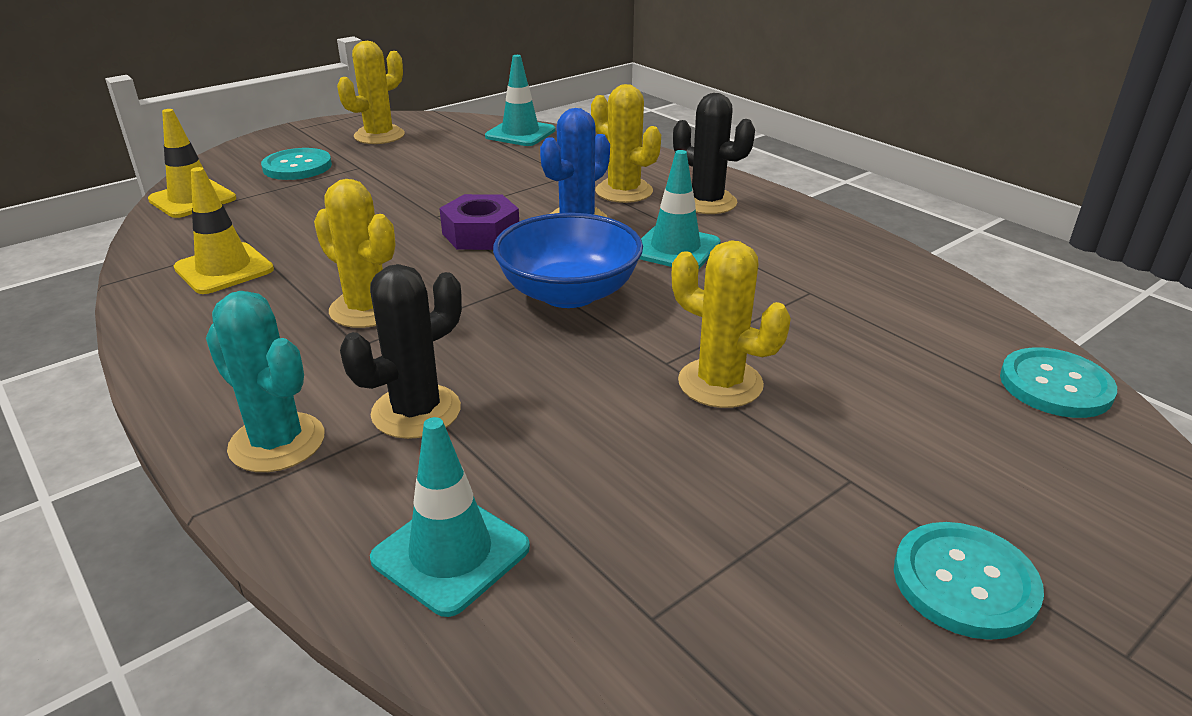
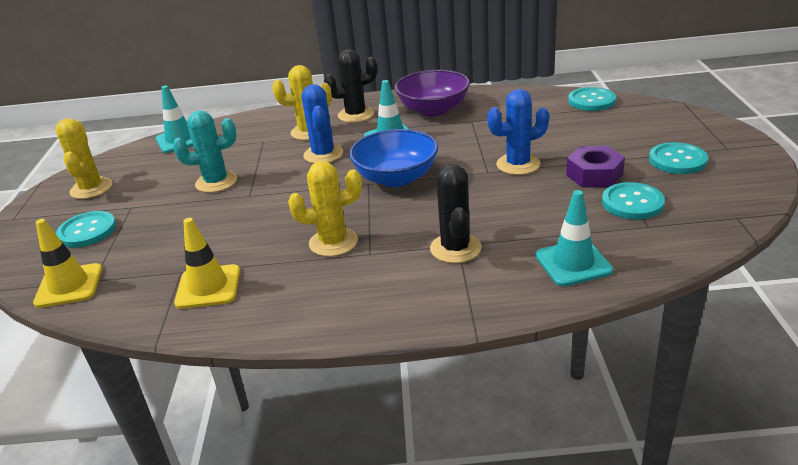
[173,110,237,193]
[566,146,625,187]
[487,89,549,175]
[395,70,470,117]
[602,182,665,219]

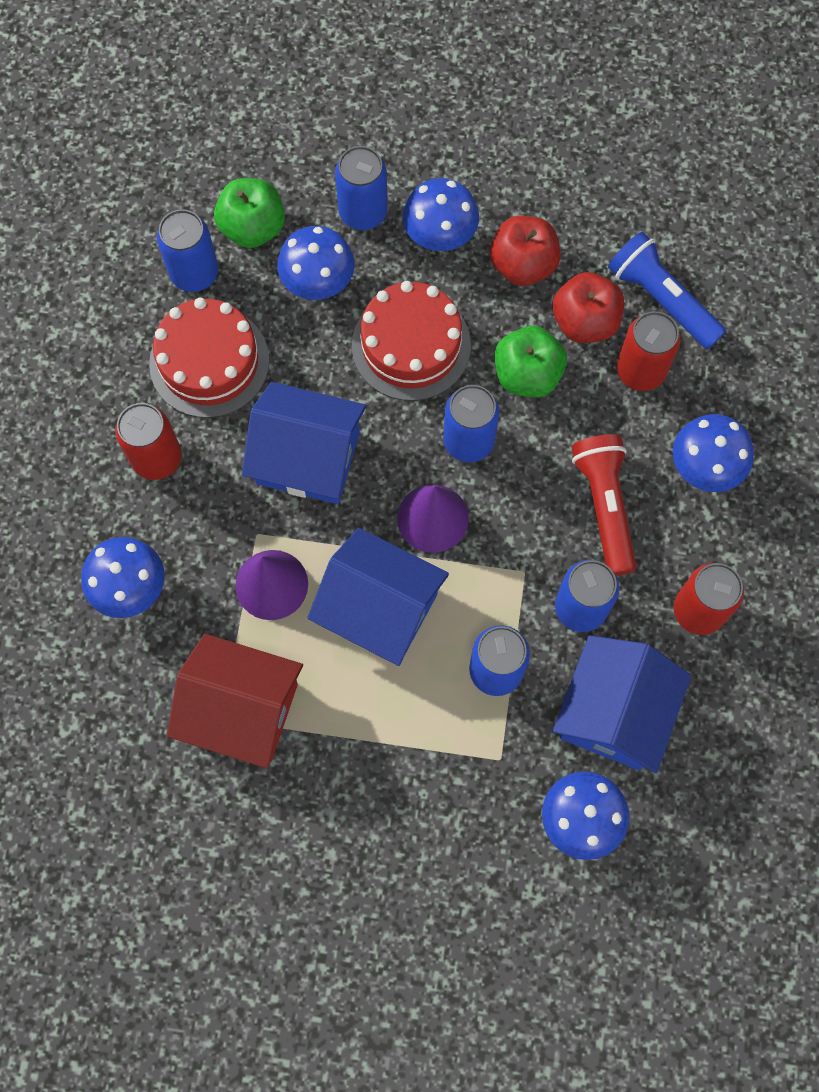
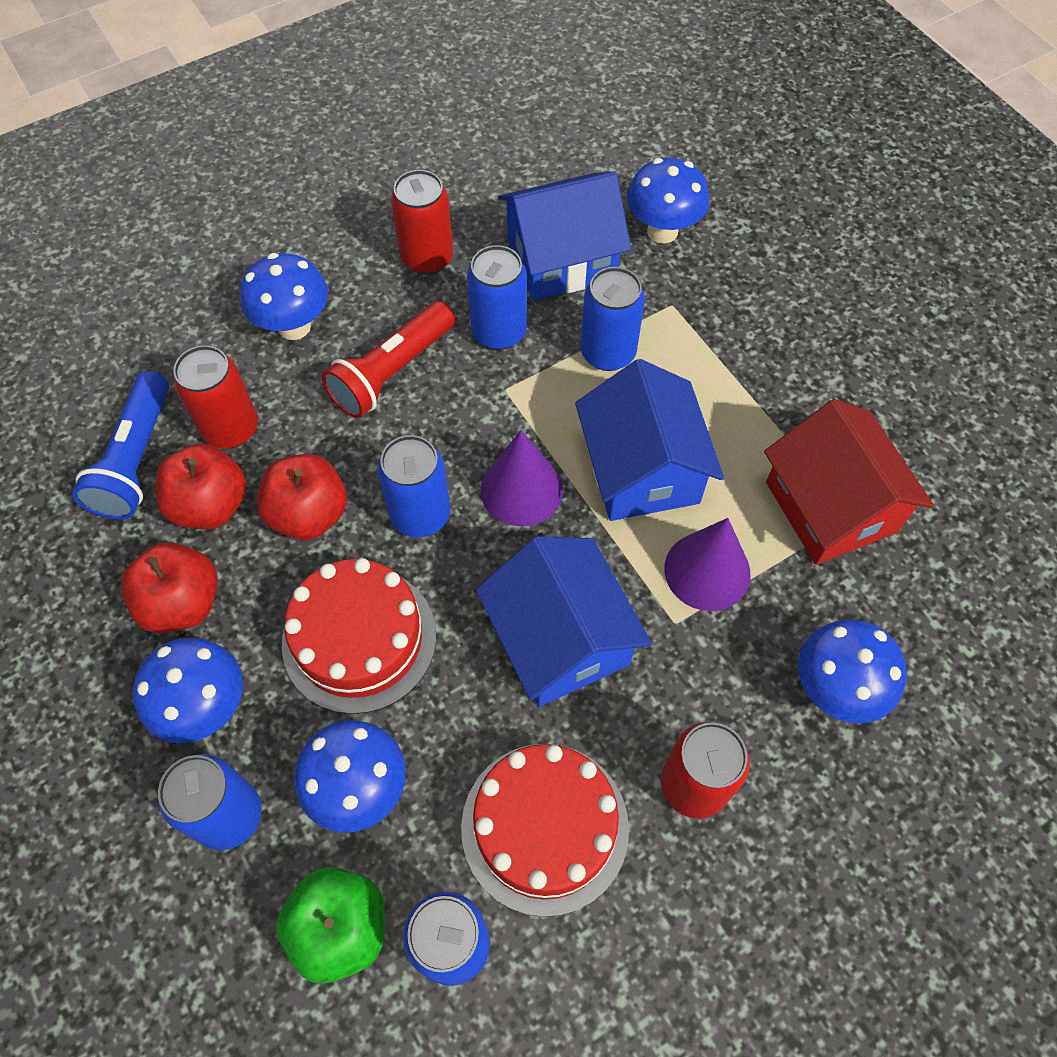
[256,454,347,540]

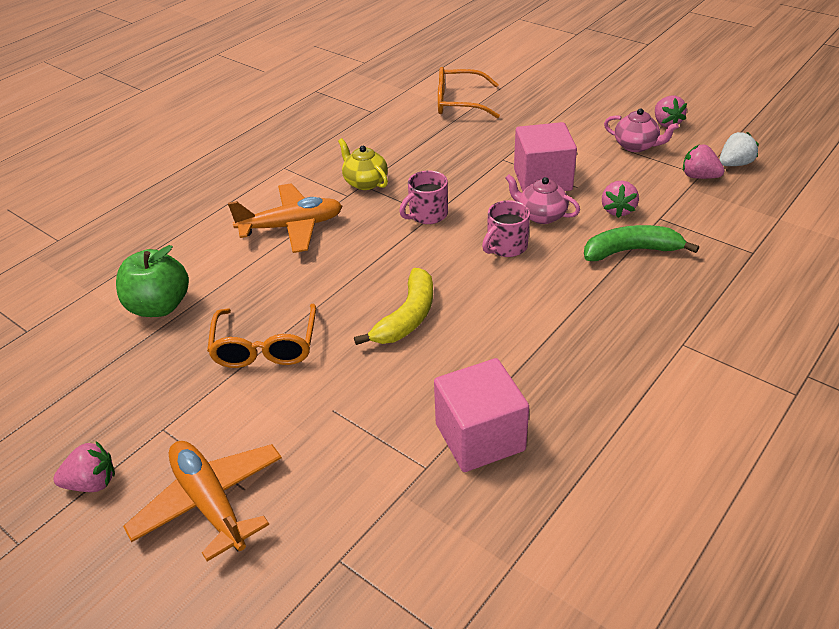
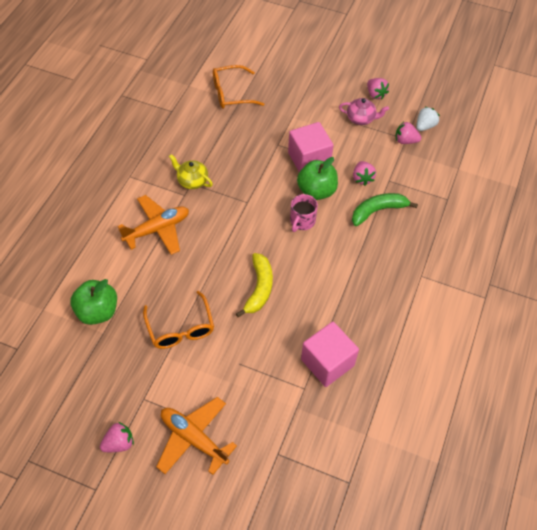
[399,171,448,224] (first image)
[297,157,338,200]

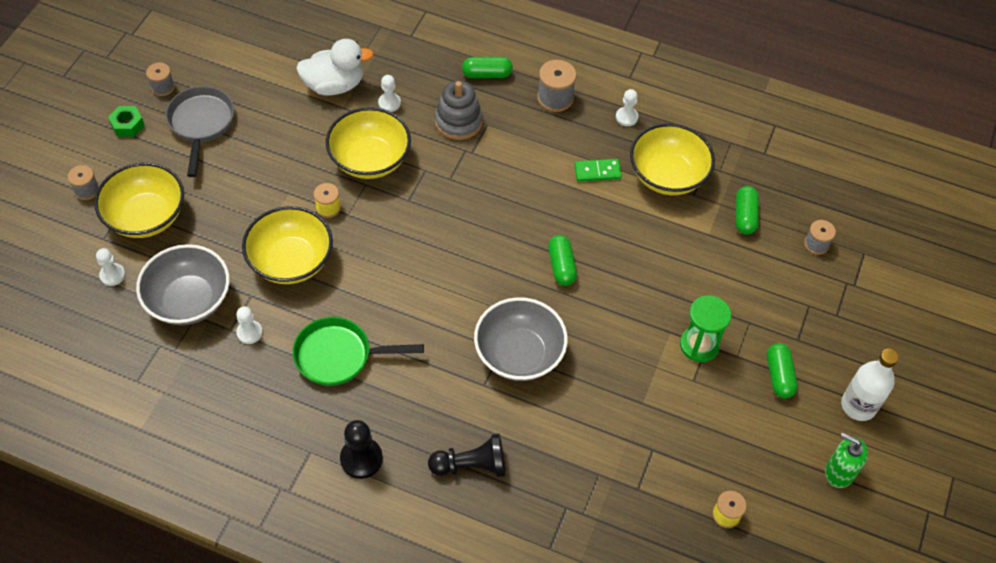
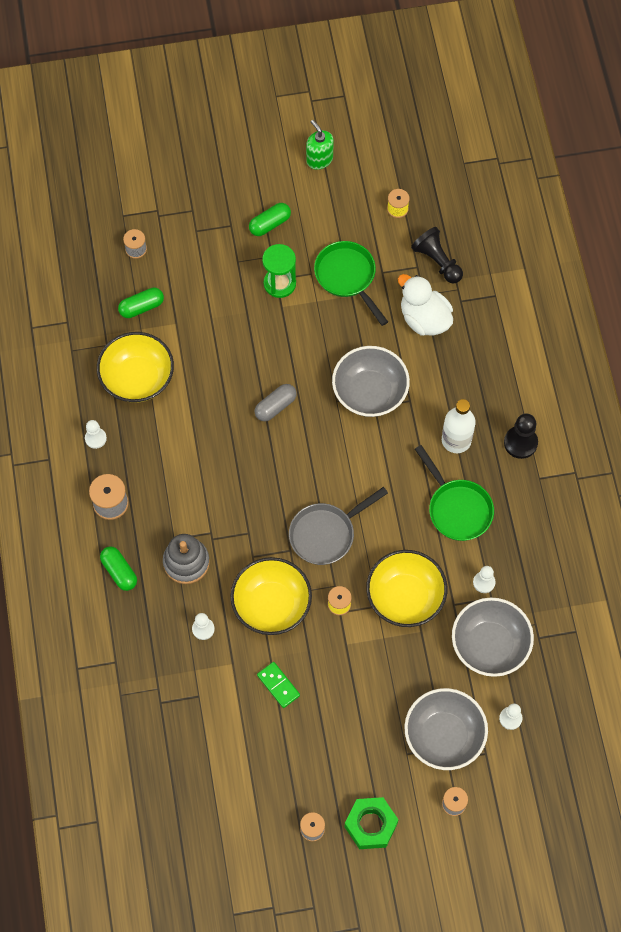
[404,688,488,770]
[345,797,399,849]
[289,487,388,565]
[398,274,453,336]
[411,227,463,283]
[255,384,297,421]
[257,662,300,708]
[306,120,334,170]
[442,399,476,453]
[314,241,388,326]

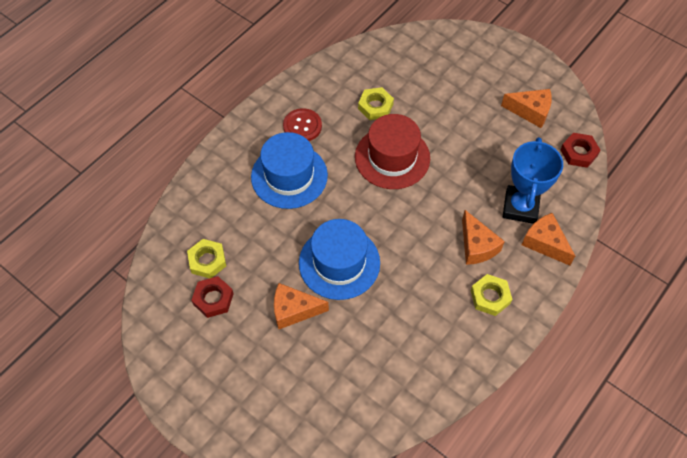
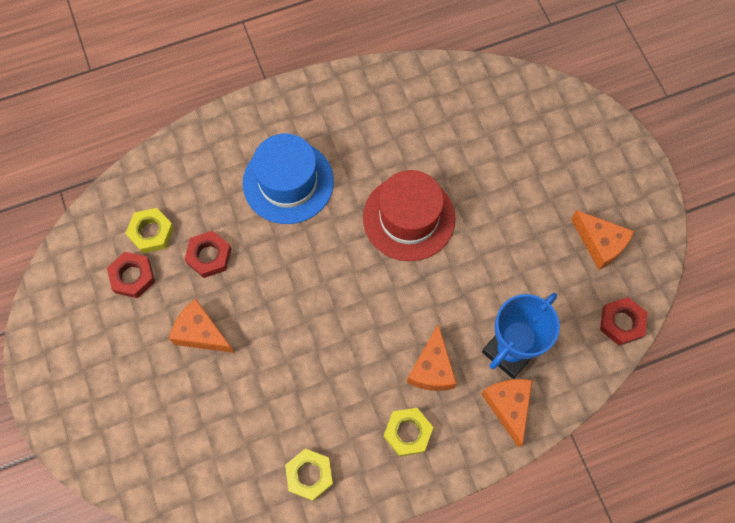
[283,108,322,141] (first image)
[299,219,380,300] (first image)
[285,449,333,501]
[184,231,231,278]

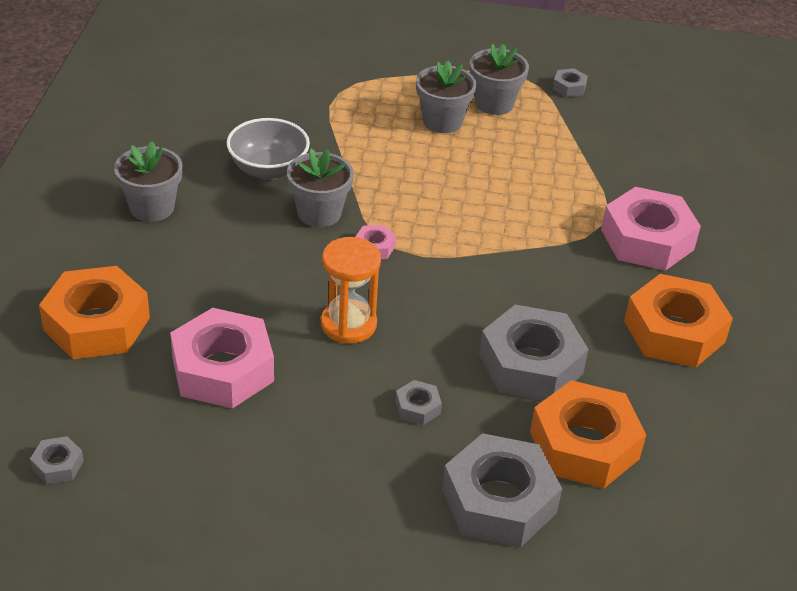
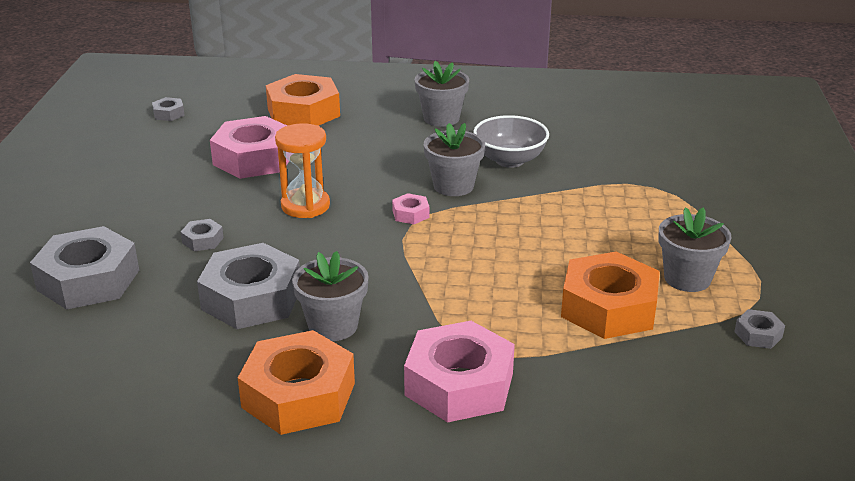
[292,251,369,341]
[561,251,660,339]

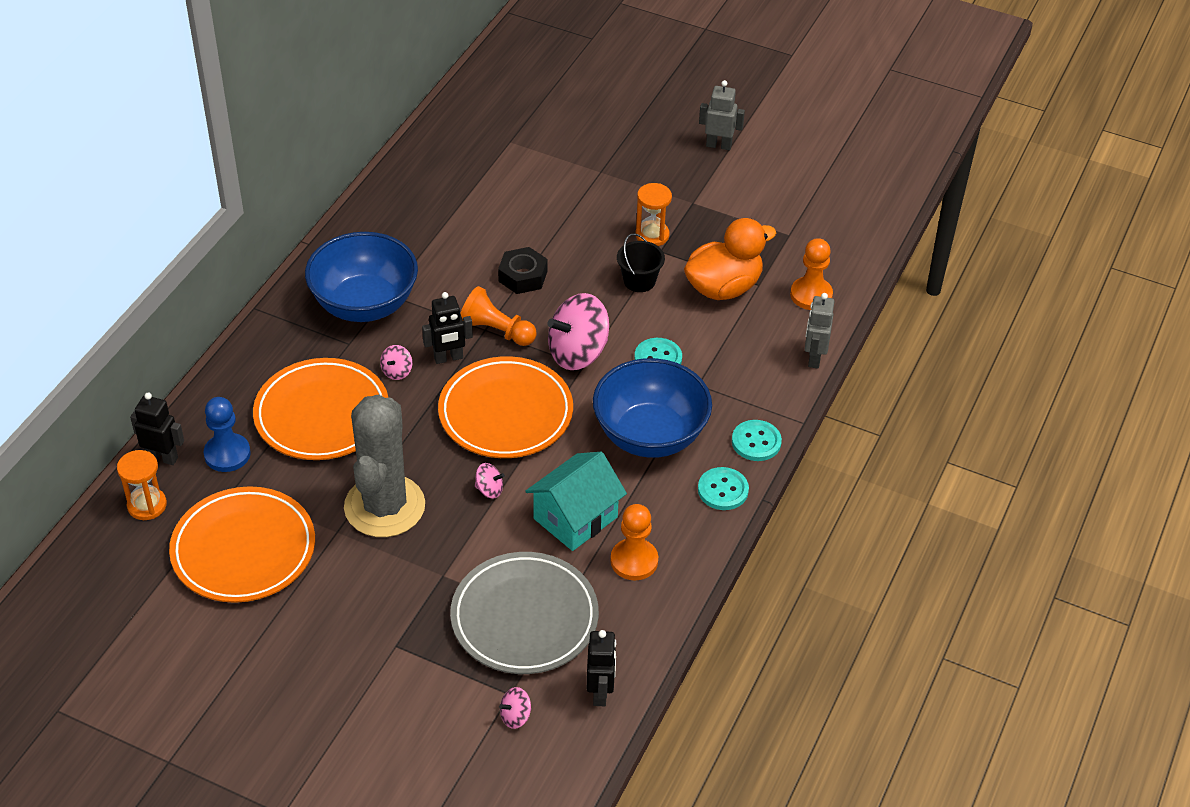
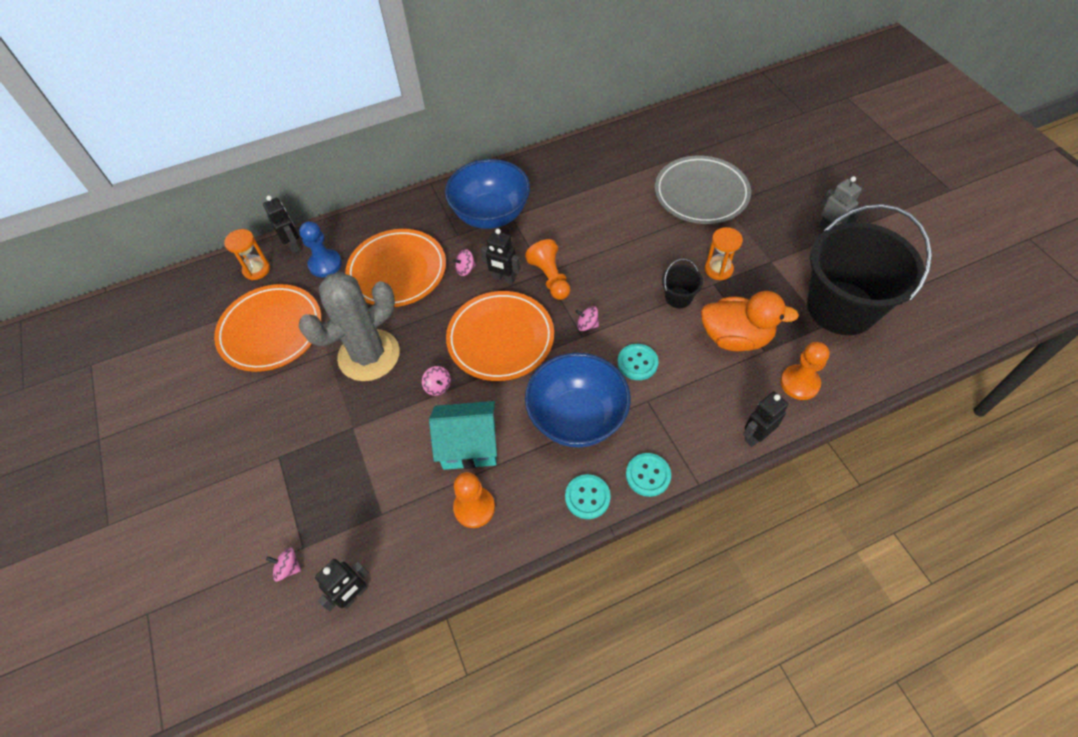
[655,156,751,224]
[498,247,547,294] (first image)
[576,306,599,331]
[743,391,788,447]
[807,204,932,335]

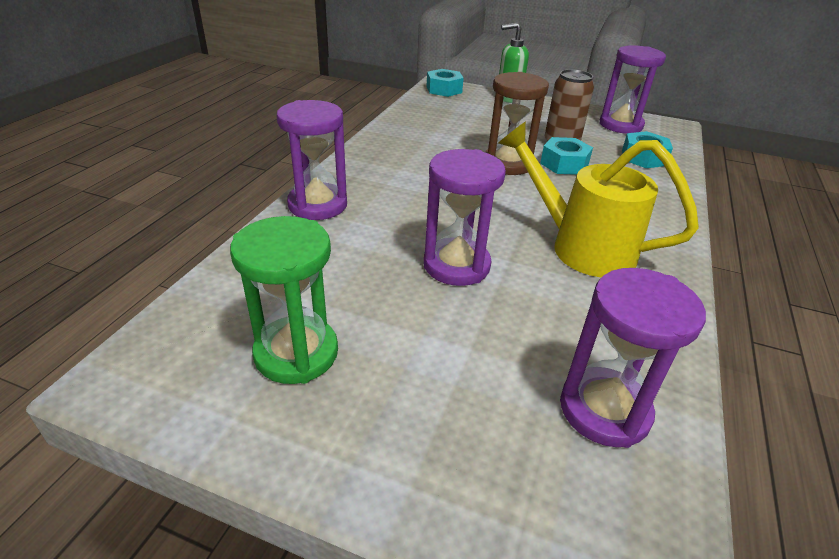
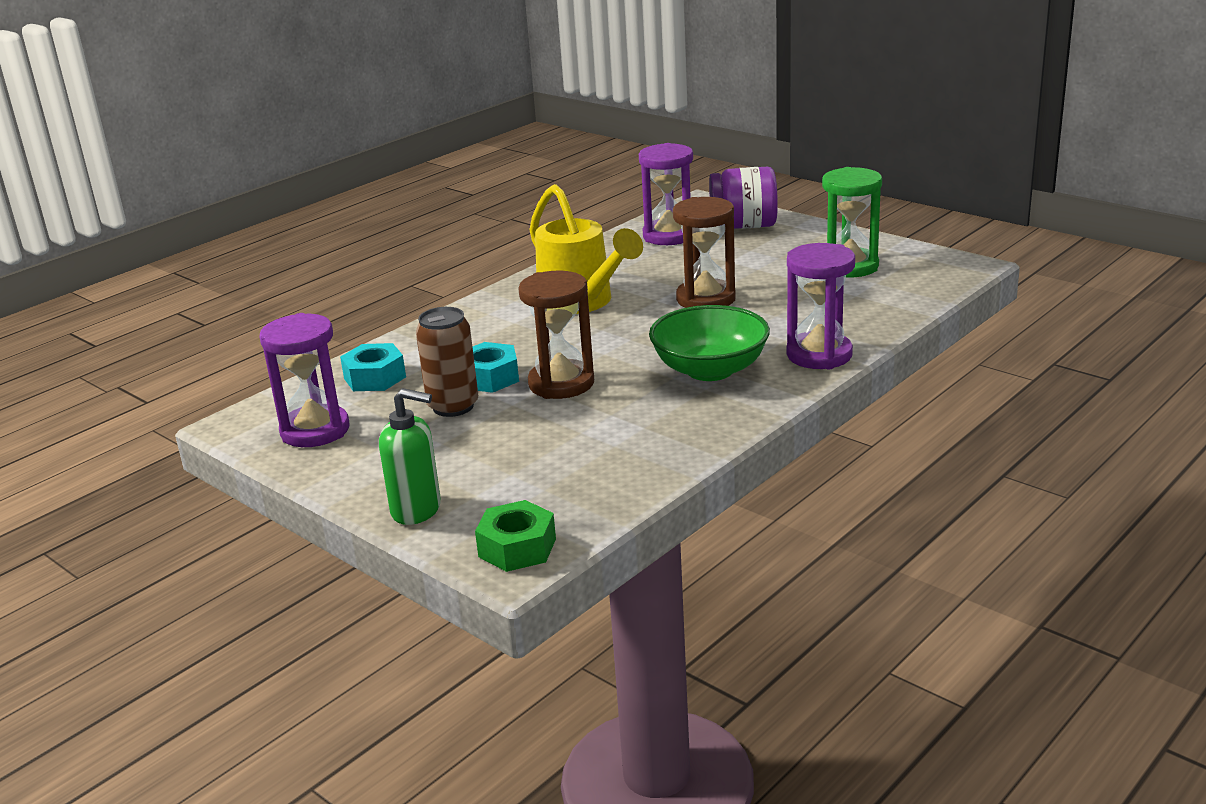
[673,197,735,308]
[475,500,556,572]
[649,305,770,381]
[709,167,778,229]

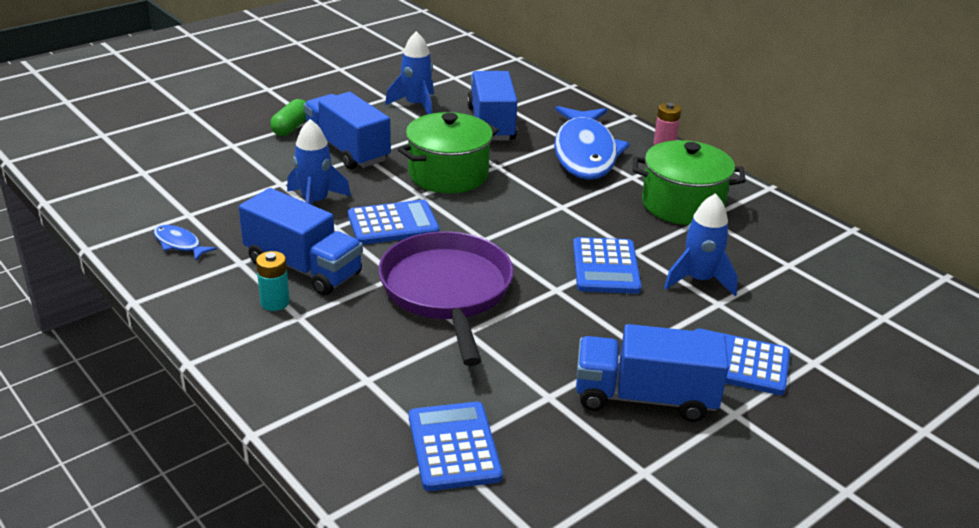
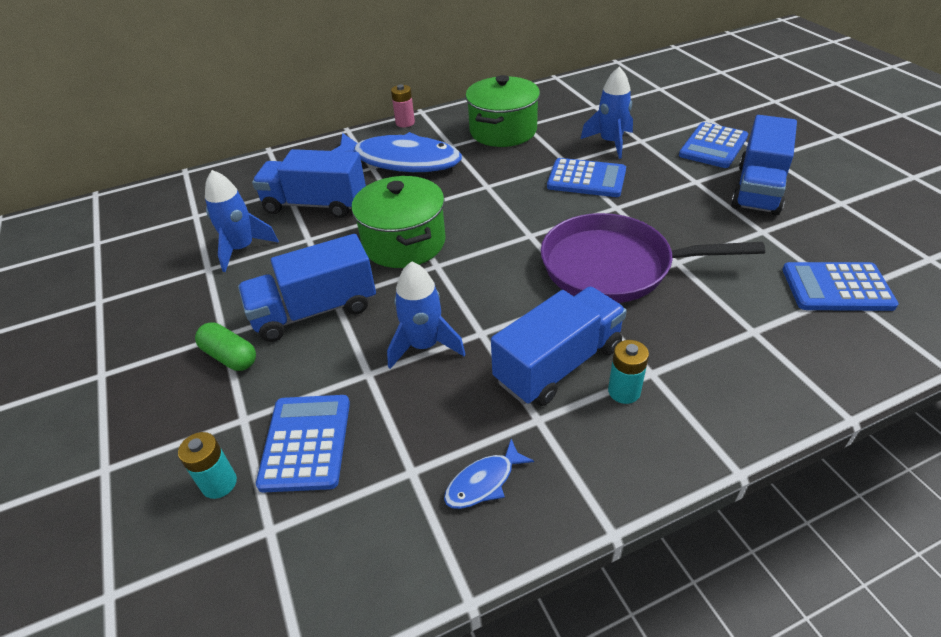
[256,395,350,493]
[178,432,237,499]

